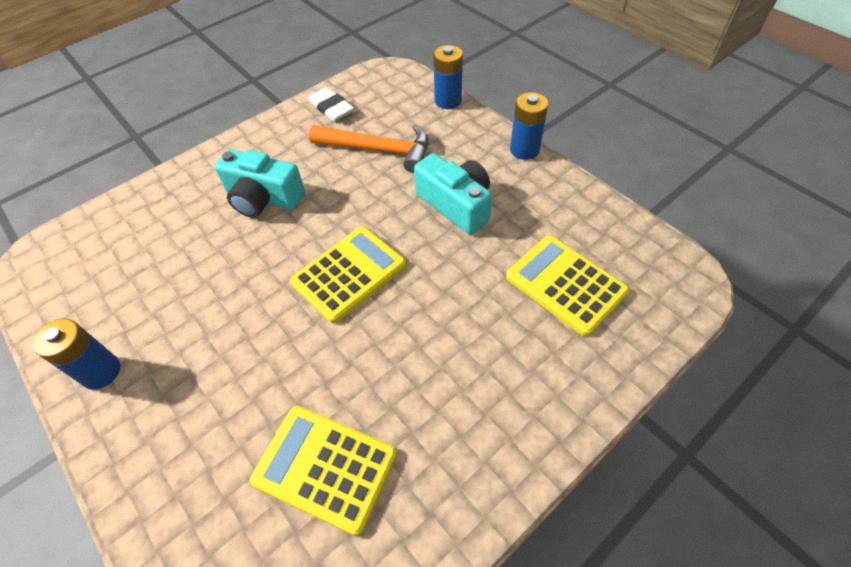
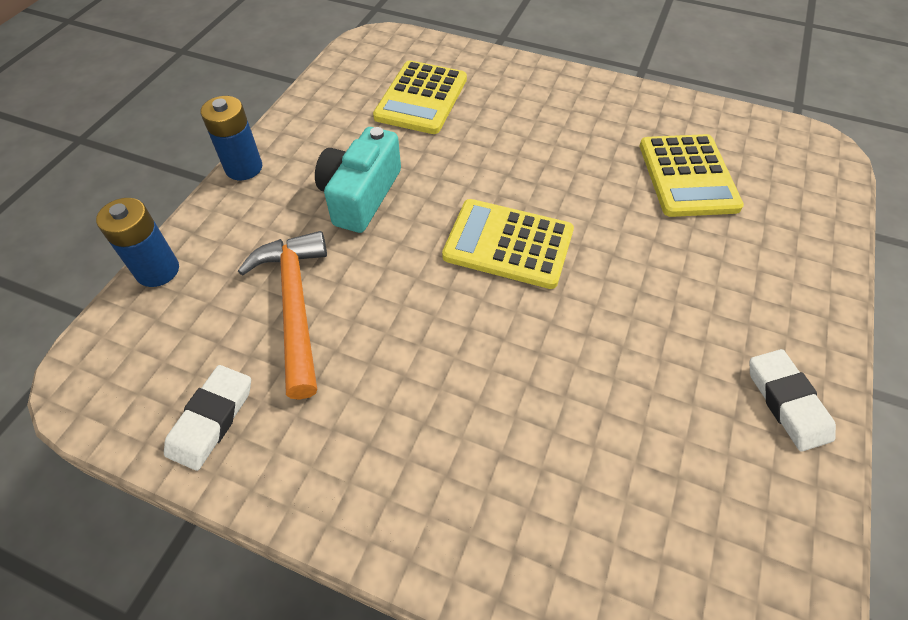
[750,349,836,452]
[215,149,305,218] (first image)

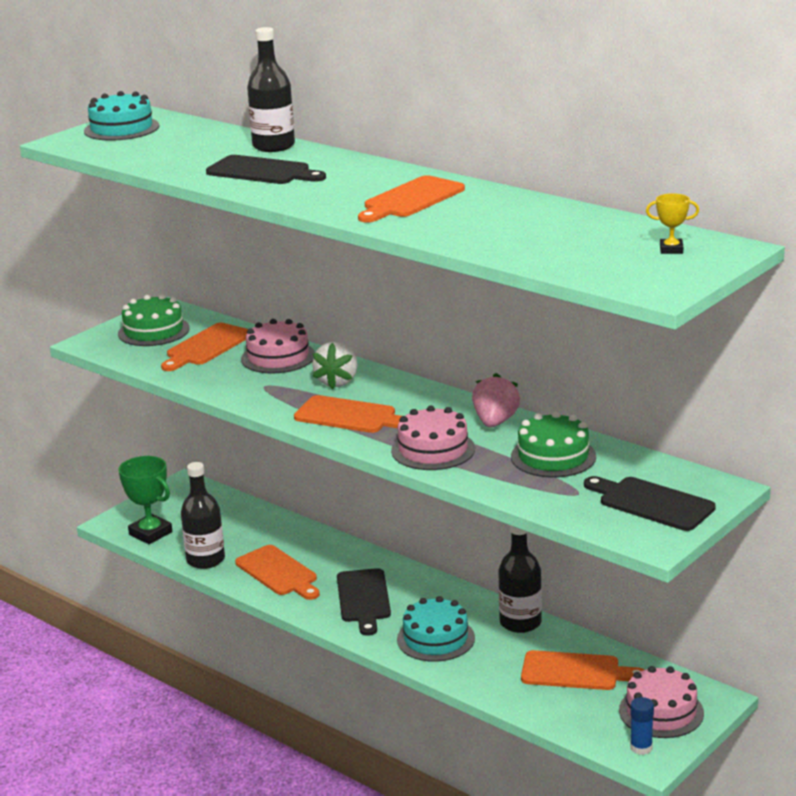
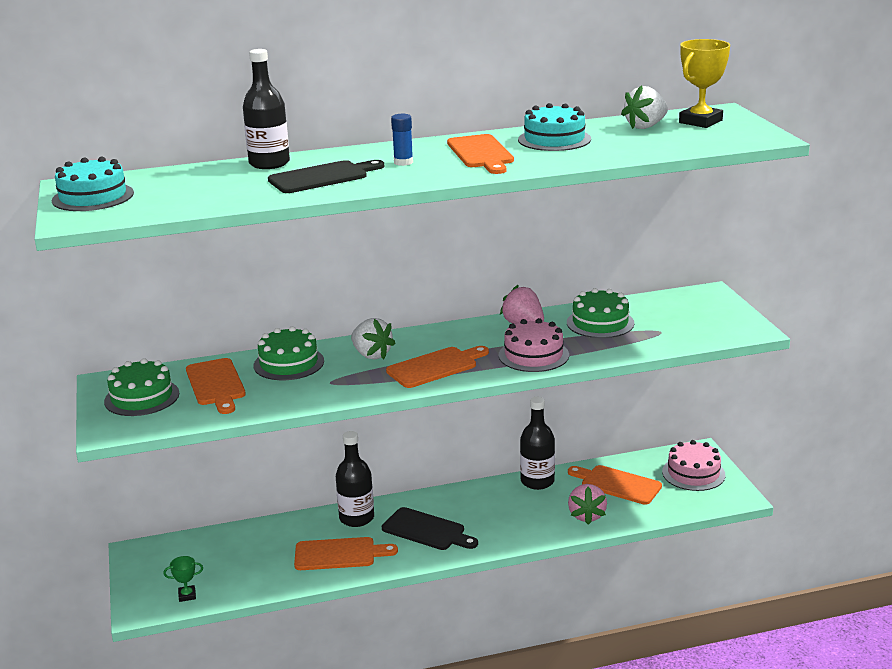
[164,556,203,602]
[336,431,374,527]
[254,326,324,380]
[518,103,591,151]
[568,465,662,505]
[584,476,716,531] (first image)
[391,114,413,166]
[679,39,730,128]
[568,484,607,525]
[621,85,668,129]

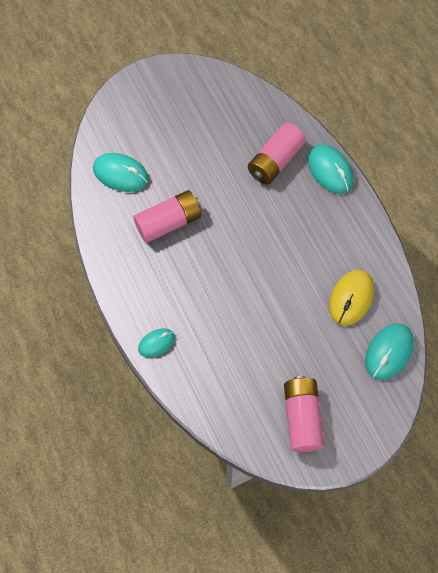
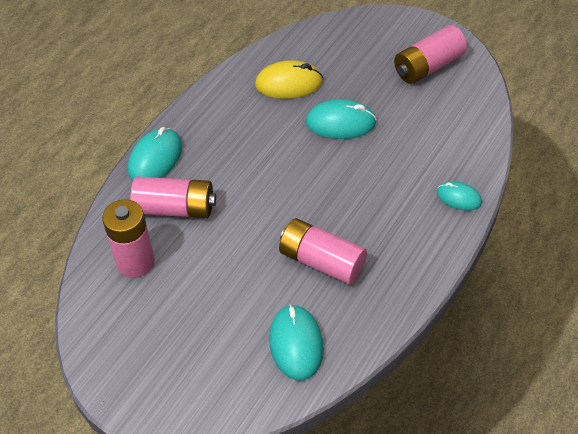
[305,99,377,139]
[102,199,155,278]

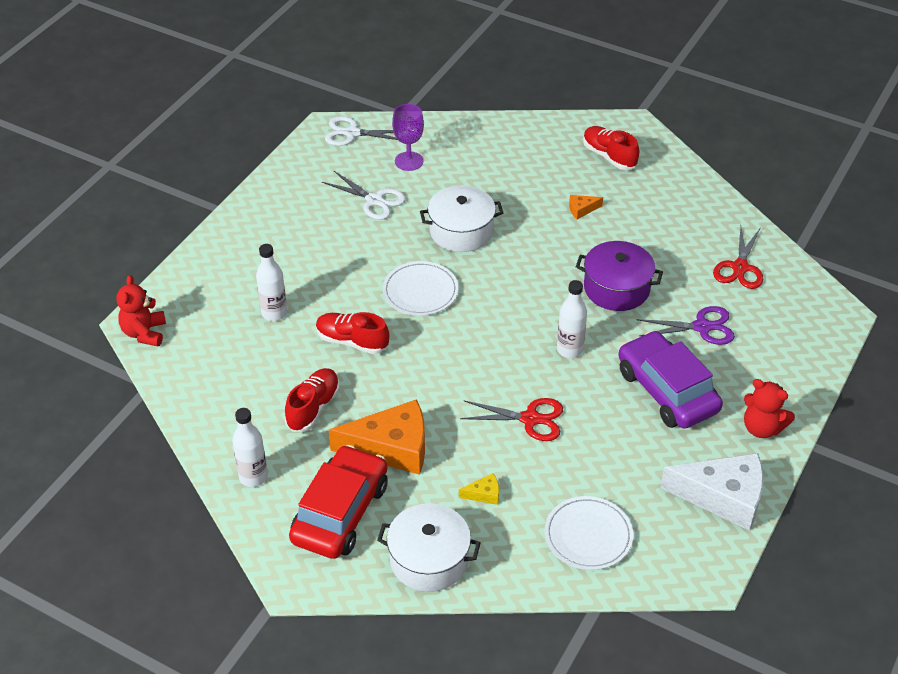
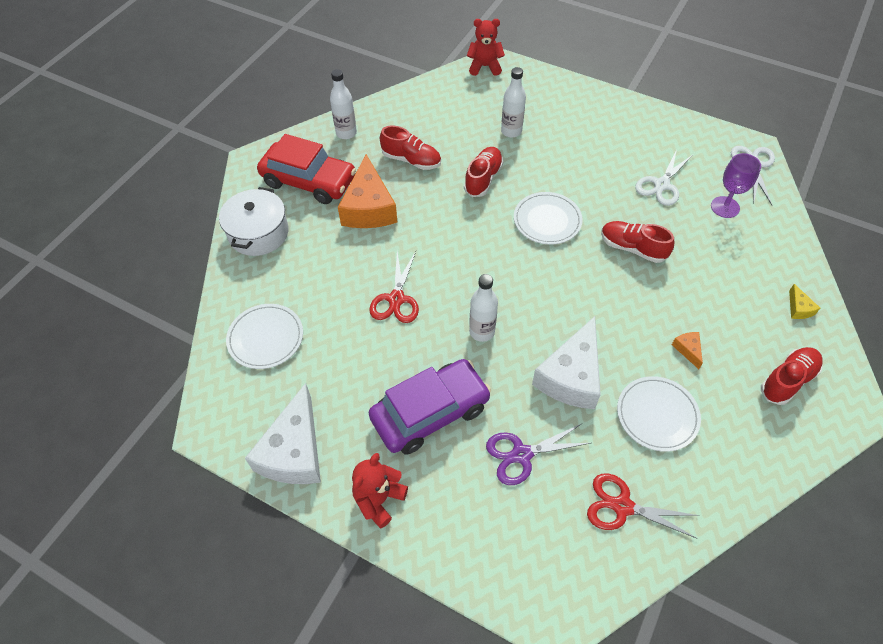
[601,221,675,263]
[789,284,820,319]
[532,316,601,409]
[486,424,590,485]
[617,376,701,452]

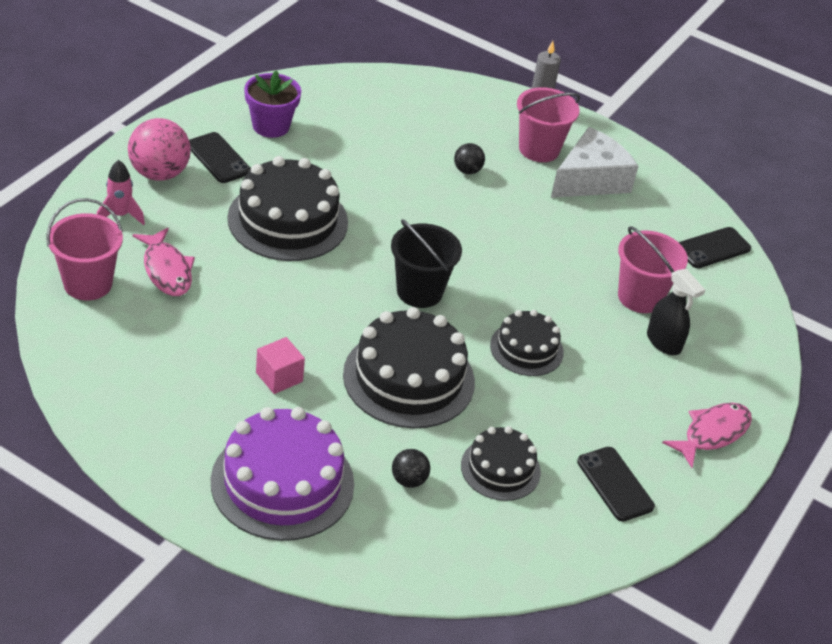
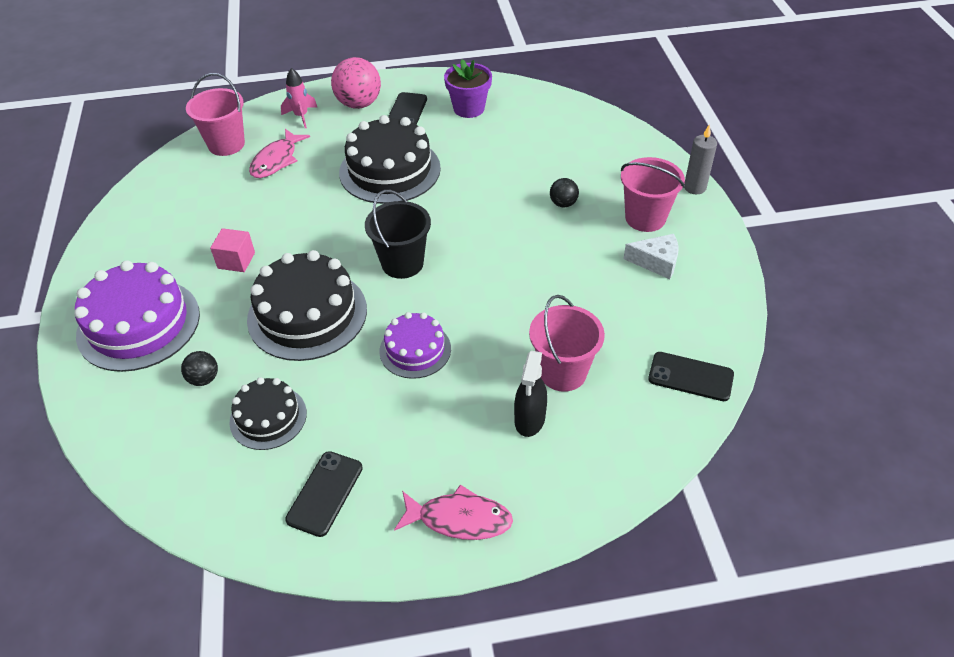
[379,312,451,379]
[623,234,678,279]

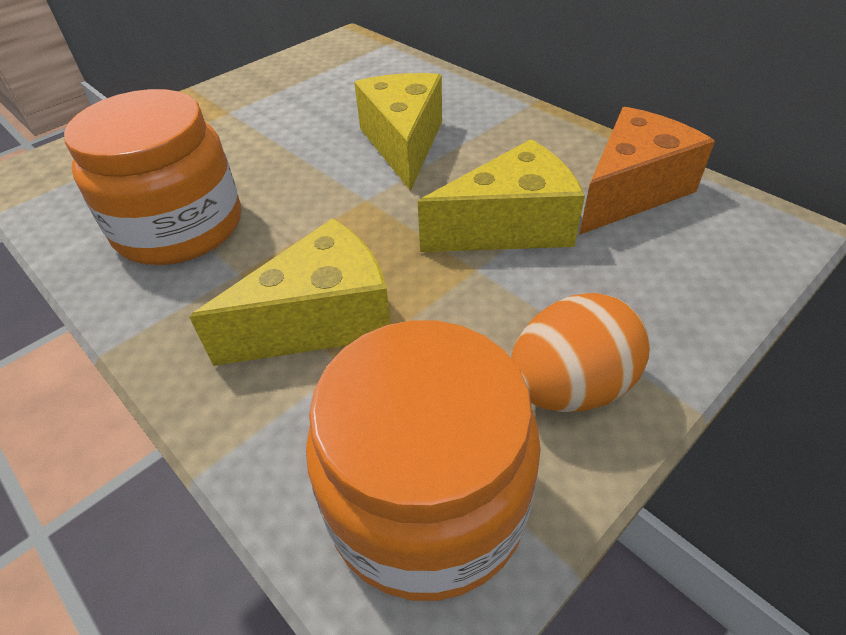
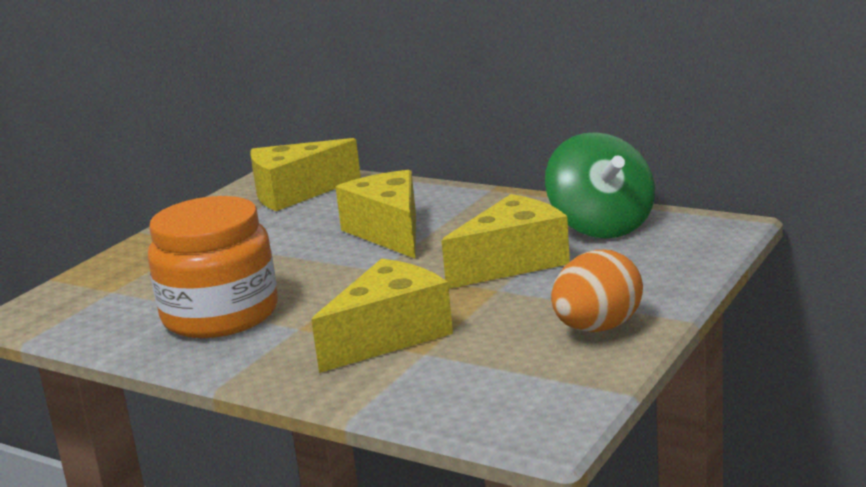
[306,320,541,601] (first image)
[545,132,655,238]
[250,138,361,211]

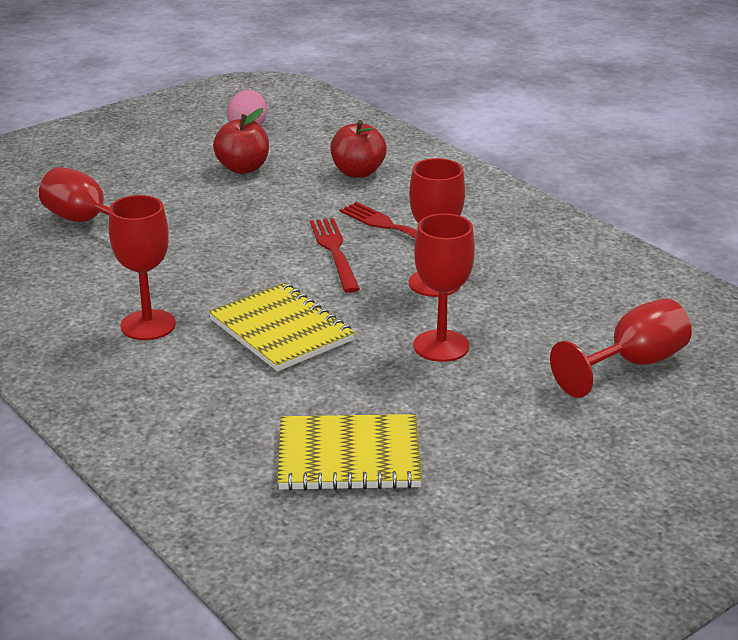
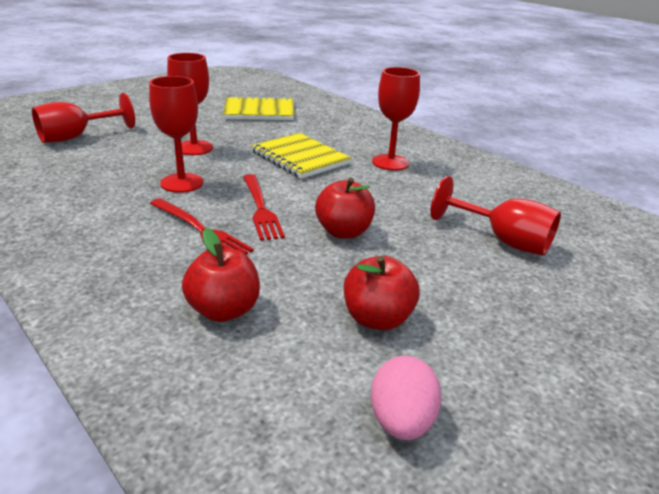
[315,178,375,239]

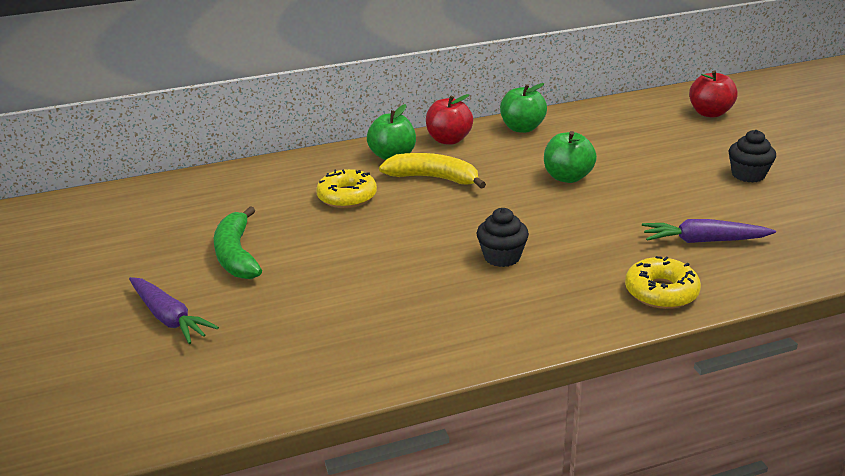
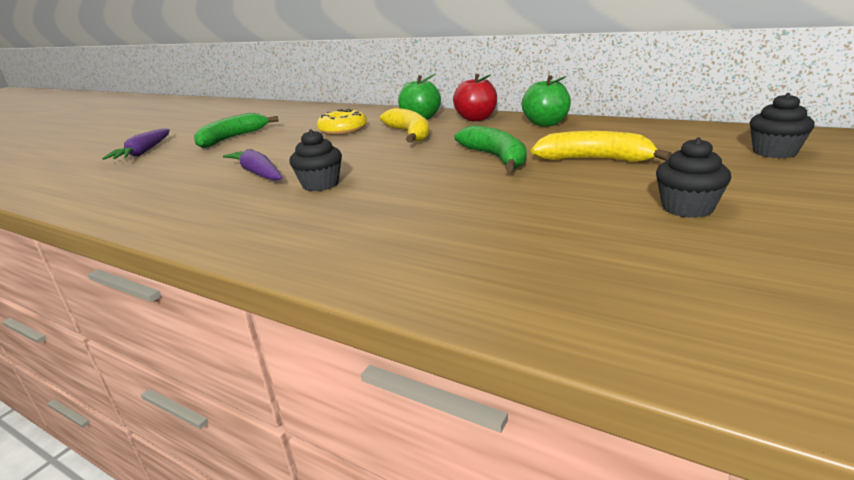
[454,125,527,171]
[625,256,701,309] (first image)
[223,149,283,181]
[750,93,815,158]
[531,131,672,161]

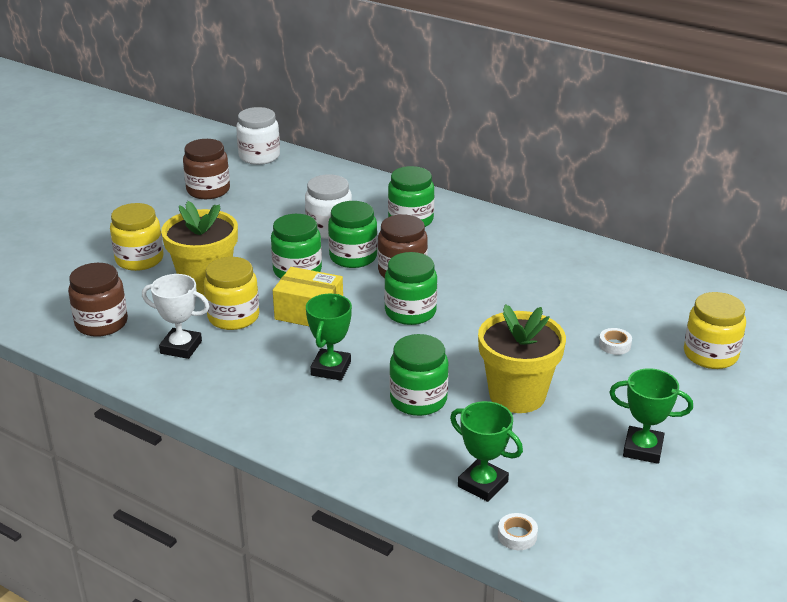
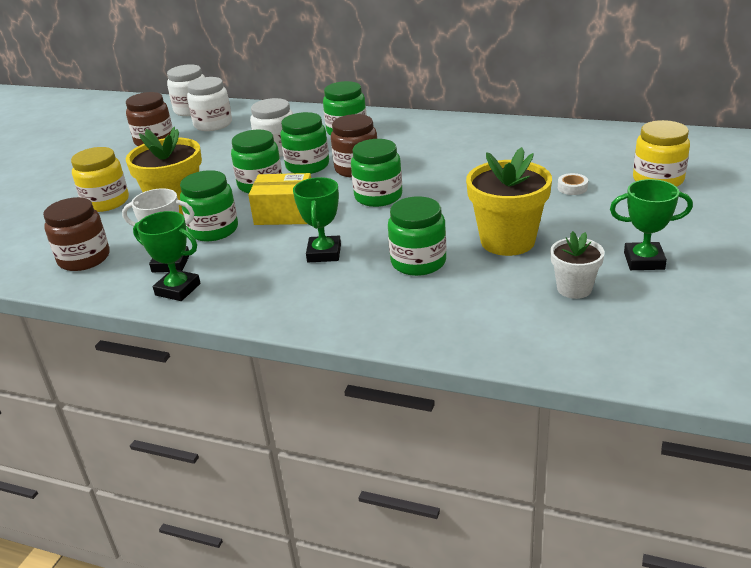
[180,170,238,241]
[133,211,201,301]
[498,513,538,550] (first image)
[187,77,232,131]
[550,231,605,299]

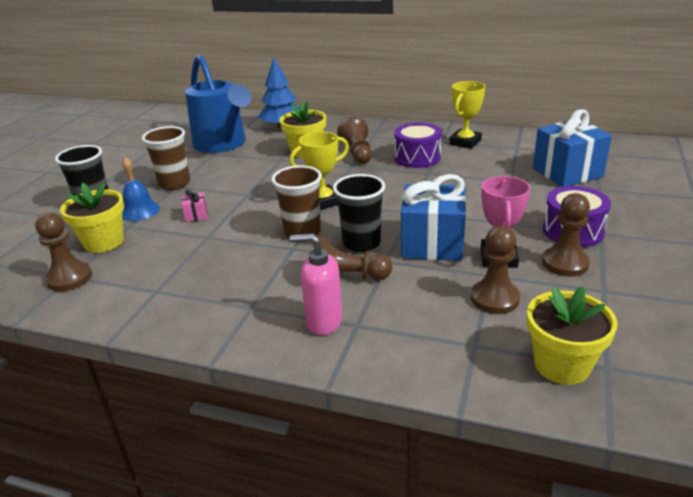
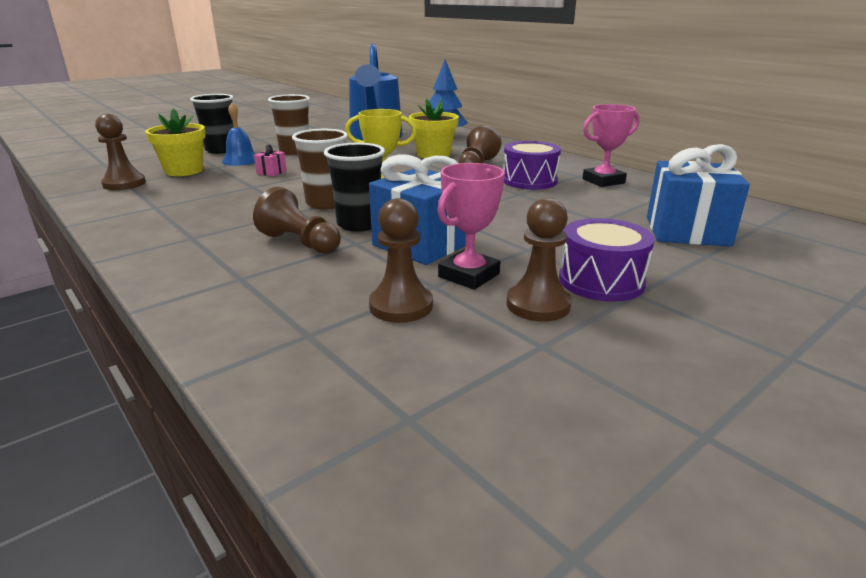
[290,233,342,335] (first image)
[583,104,639,187]
[527,286,617,385] (first image)

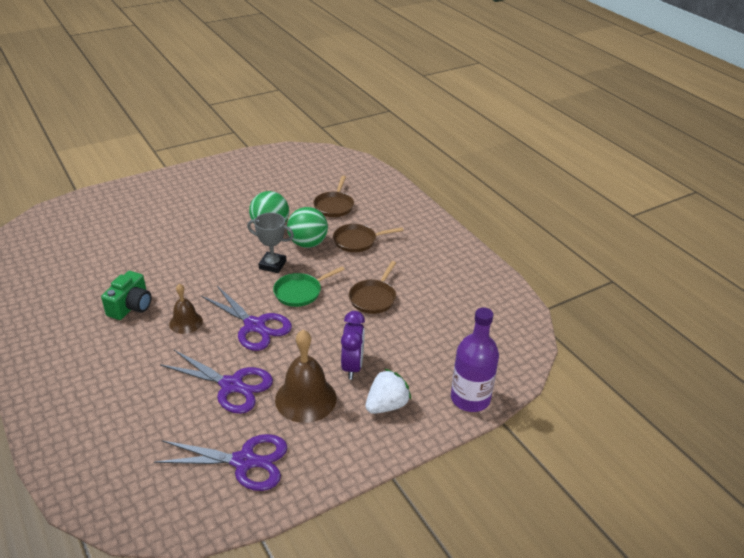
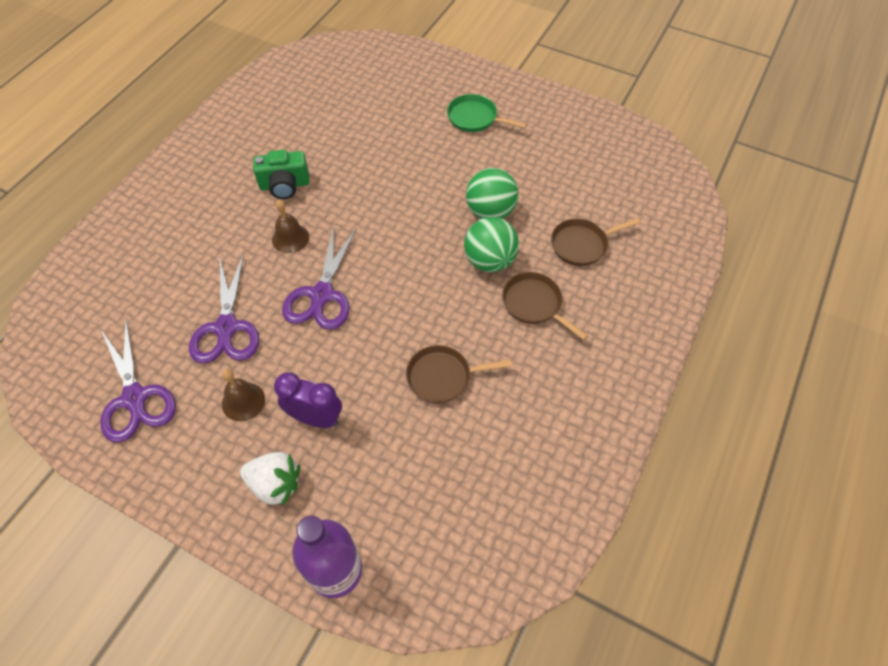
[247,213,294,273] (first image)
[447,94,527,132]
[222,369,265,422]
[274,372,342,428]

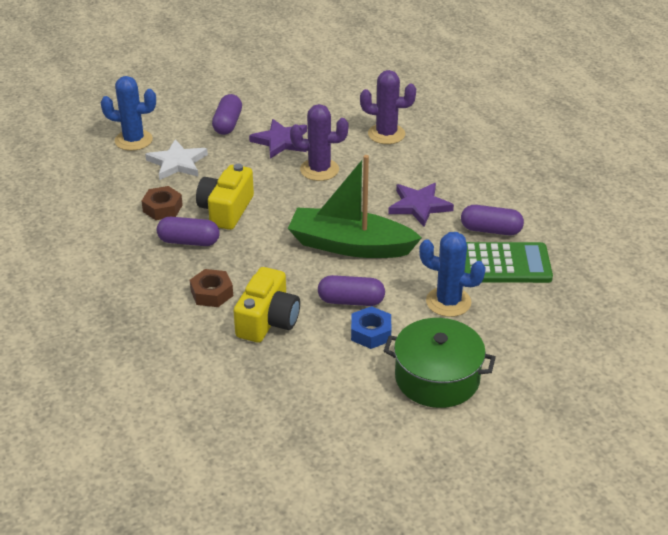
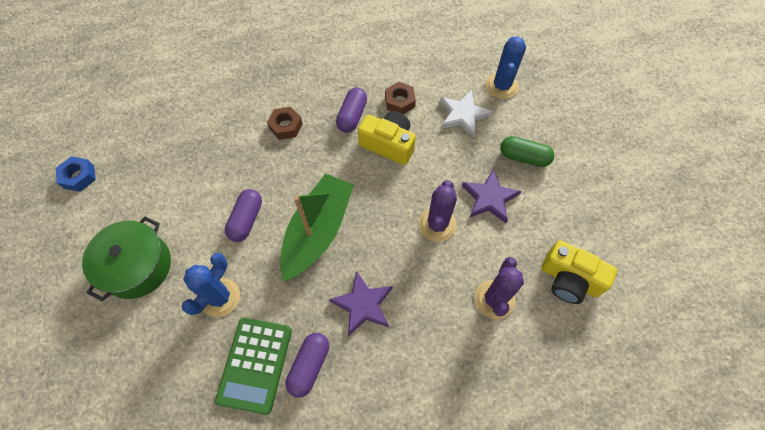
[500,136,554,167]
[541,240,617,304]
[56,156,96,192]

